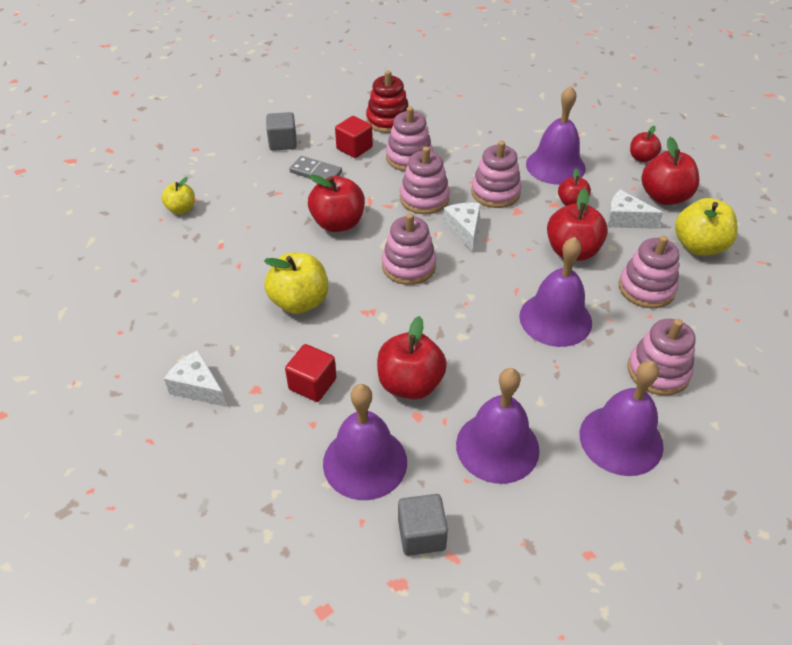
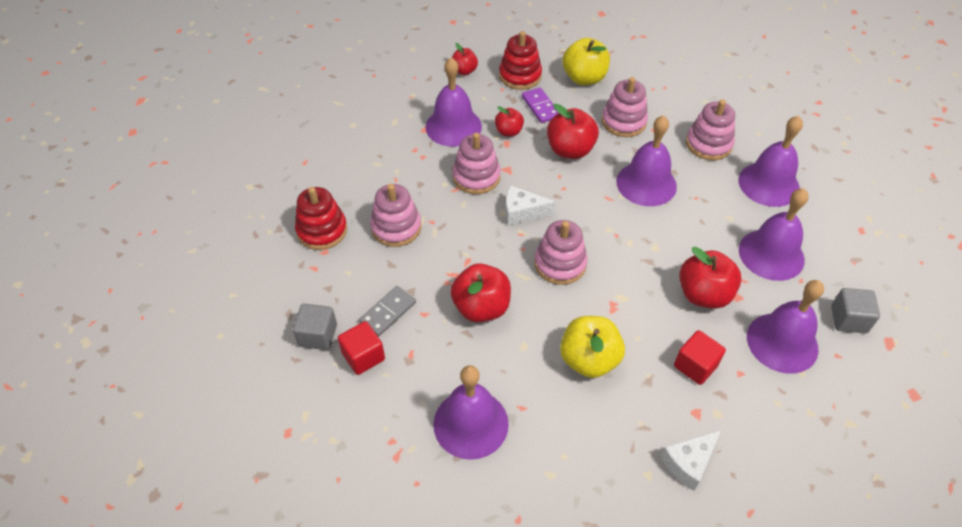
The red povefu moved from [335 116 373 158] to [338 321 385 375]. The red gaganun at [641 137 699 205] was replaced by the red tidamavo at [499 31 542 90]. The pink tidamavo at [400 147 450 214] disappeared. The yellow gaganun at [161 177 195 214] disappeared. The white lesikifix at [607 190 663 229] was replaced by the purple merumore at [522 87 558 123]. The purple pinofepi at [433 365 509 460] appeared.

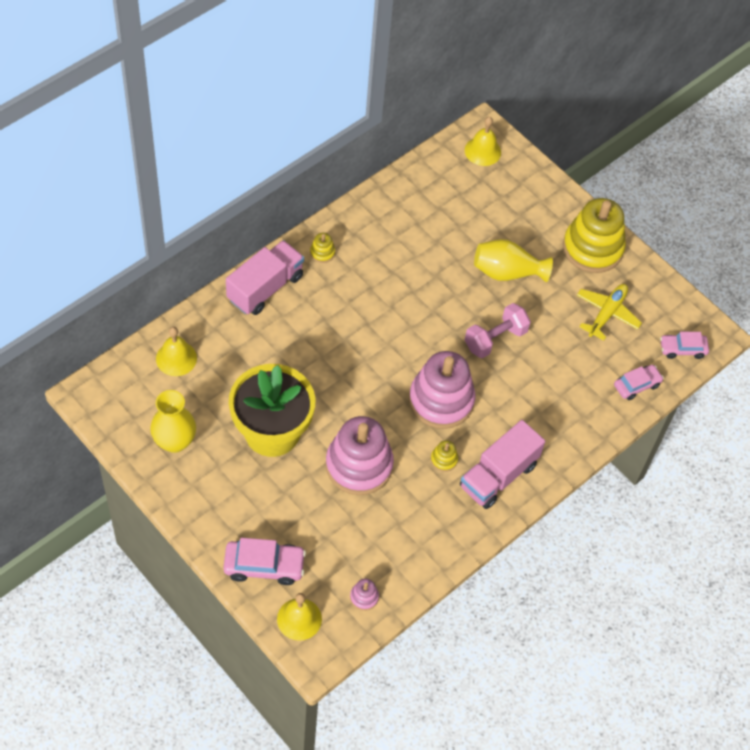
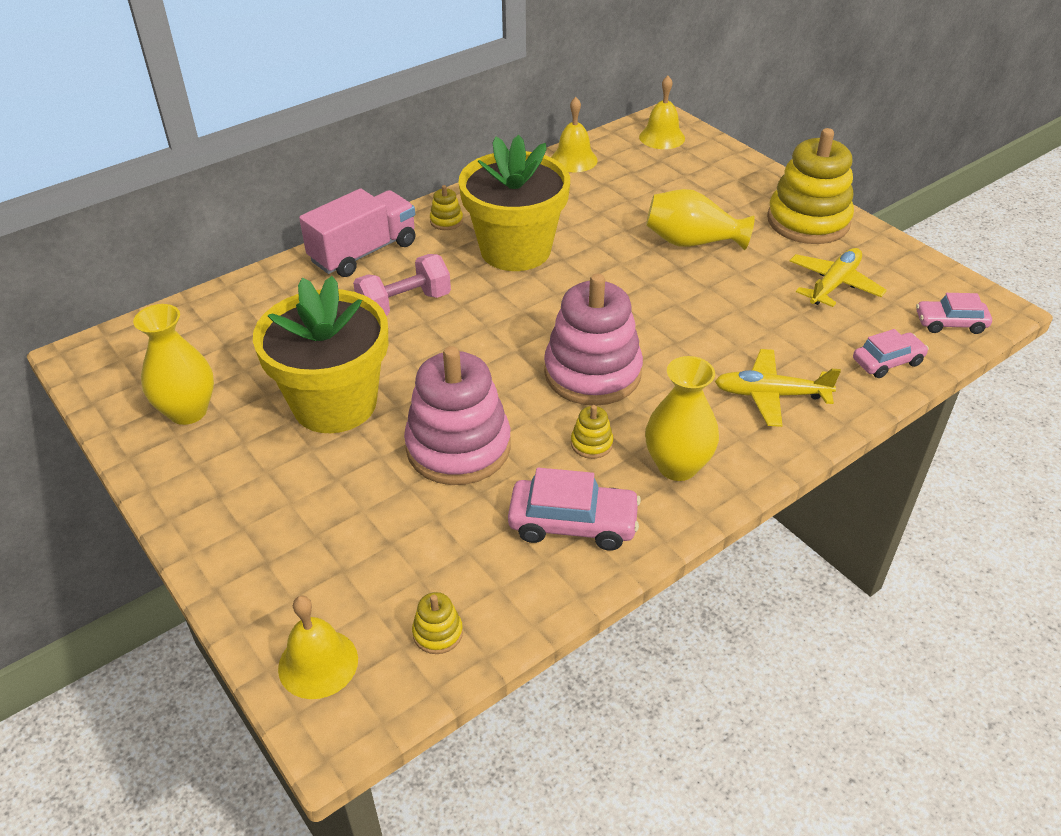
The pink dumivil moved from [465 303 531 358] to [353 254 451 316]. The yellow pinofepi moved from [156 327 197 376] to [551 97 598 173]. The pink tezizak at [460 420 545 509] was replaced by the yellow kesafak at [645 356 719 481]. The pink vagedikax moved from [223 538 306 585] to [508 468 641 551]. The pink tidamavo at [350 579 379 611] became the yellow tidamavo at [412 592 463 654]. The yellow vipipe at [458 135 570 271] appeared. The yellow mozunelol at [715 349 841 427] appeared.

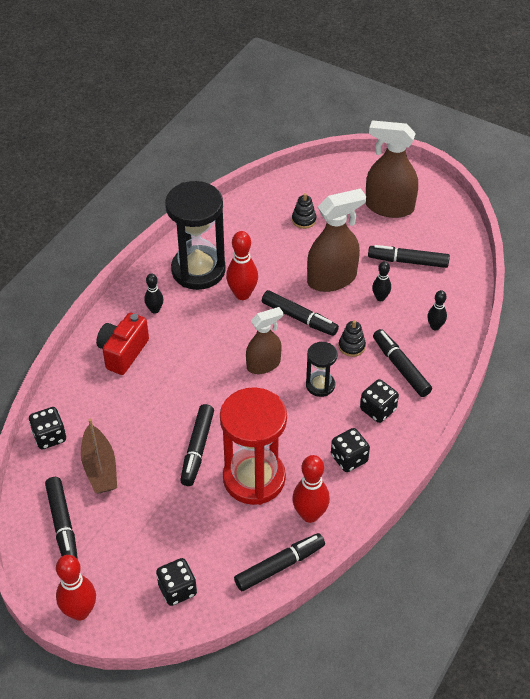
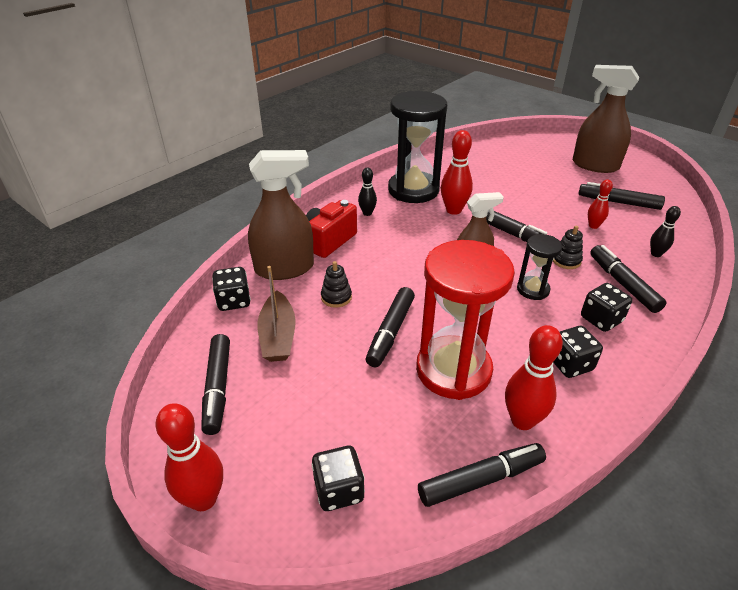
The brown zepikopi moved from [307 188 366 292] to [248 150 314 280]. The black tidamavo moved from [292 193 316 229] to [321 261 352 308]. The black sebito at [372 261 391 301] became the red sebito at [588 180 613 229].

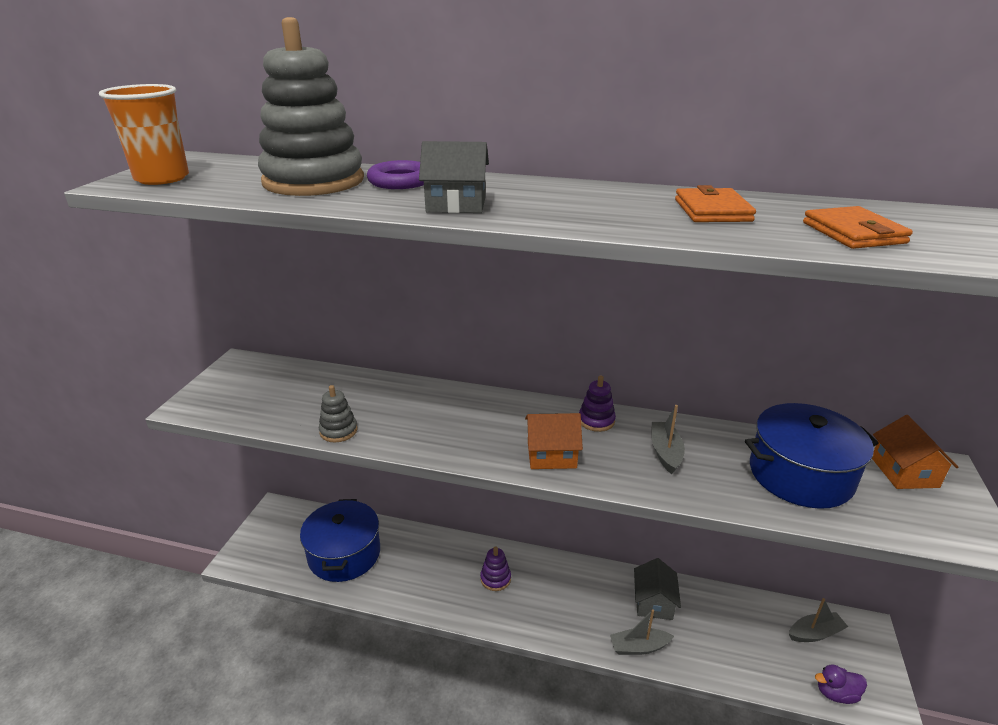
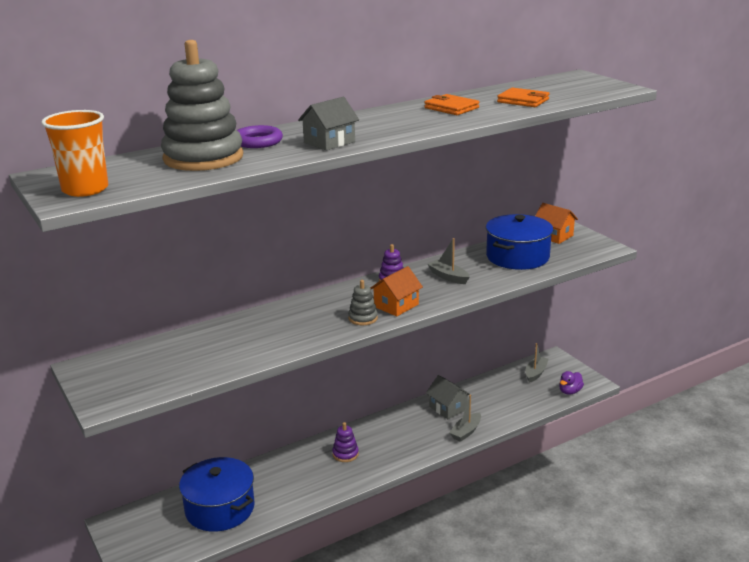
The grey tidamavo moved from [319 385 357 442] to [348 280 378 325].

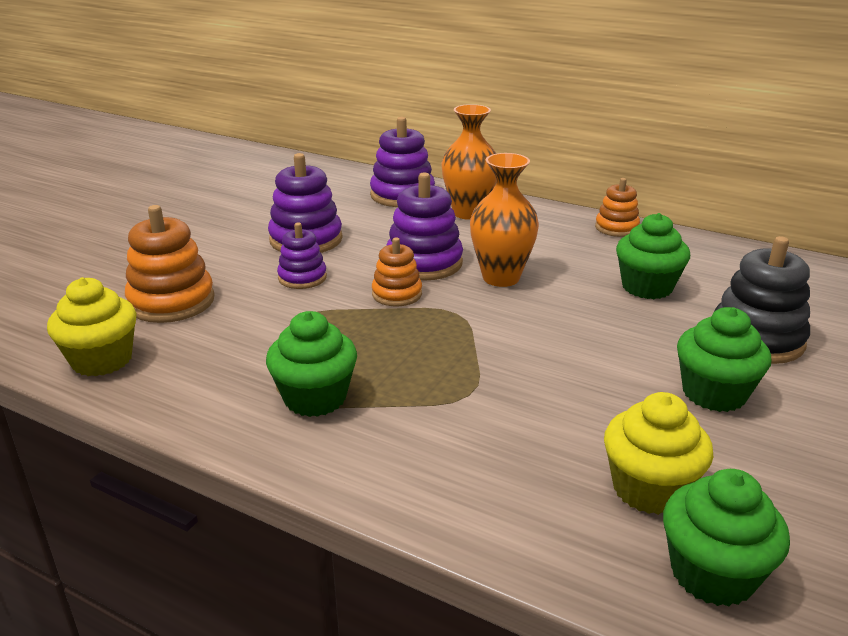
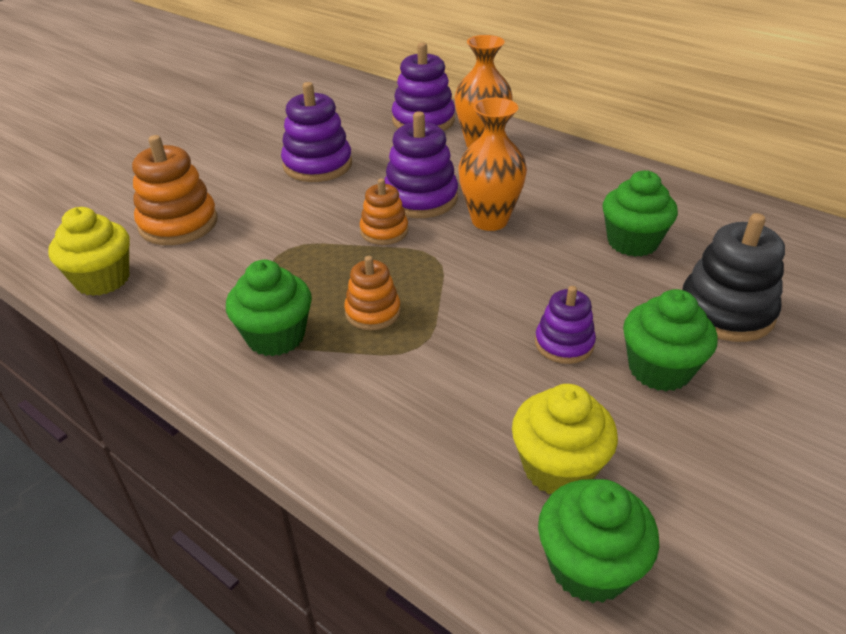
The orange tidamavo moved from [595 178 640 237] to [344 256 401 330]. The purple tidamavo moved from [277 223 327 289] to [535 286 596 364].

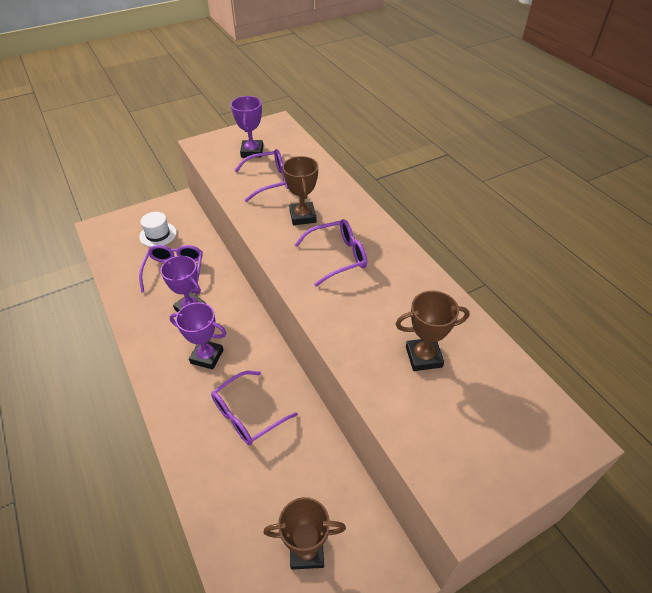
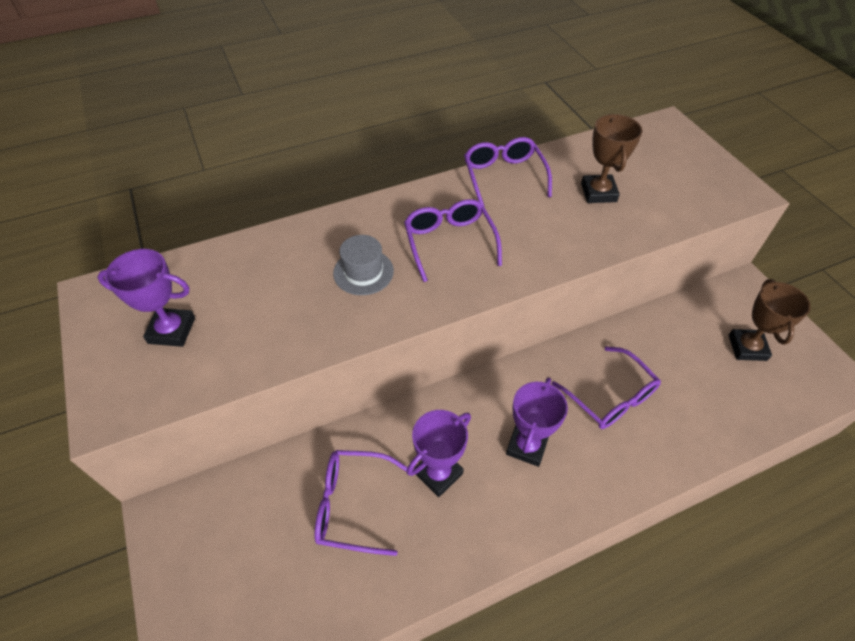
The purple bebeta moved from [234 149 288 202] to [464 137 552 207]. The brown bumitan at [282 156 318 225] was replaced by the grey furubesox at [333 235 394 295]. The white furubesox at [139 212 177 247] disappeared.

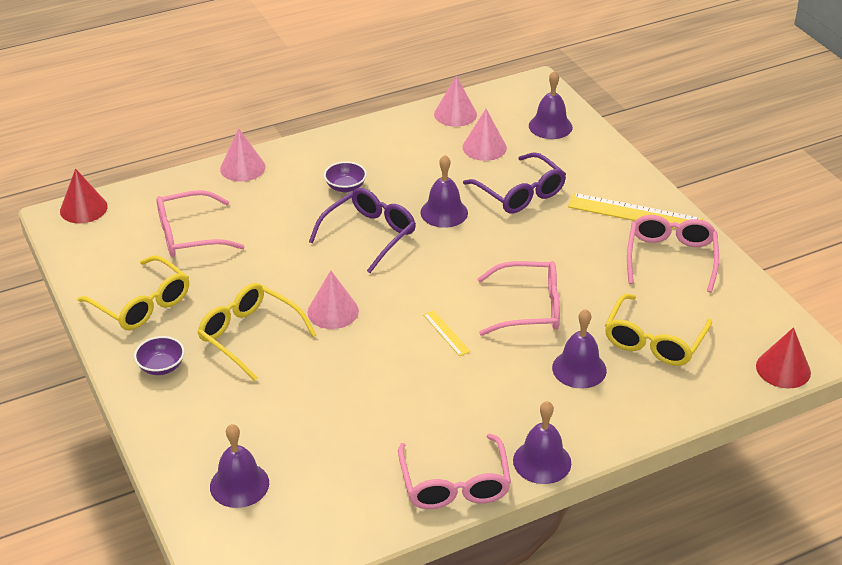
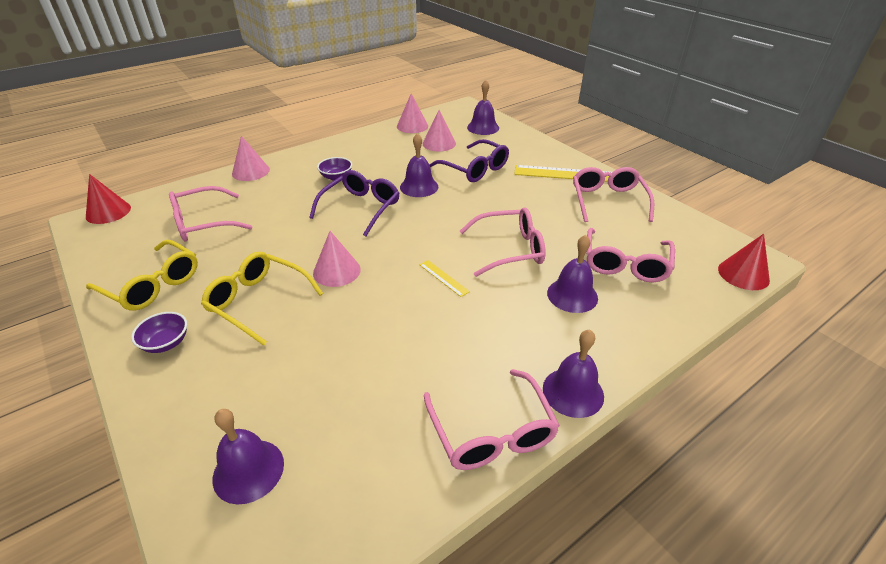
The yellow bebeta at [605 294 712 366] became the pink bebeta at [587 228 675 282].

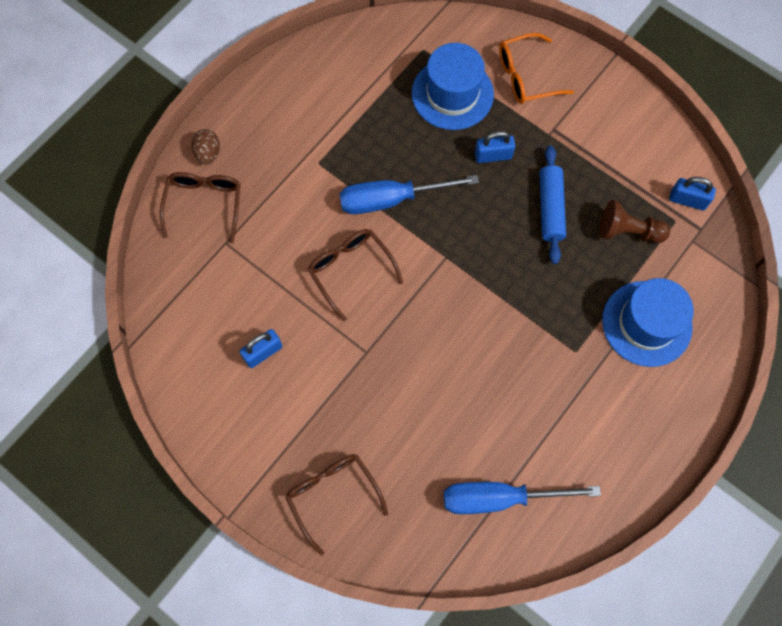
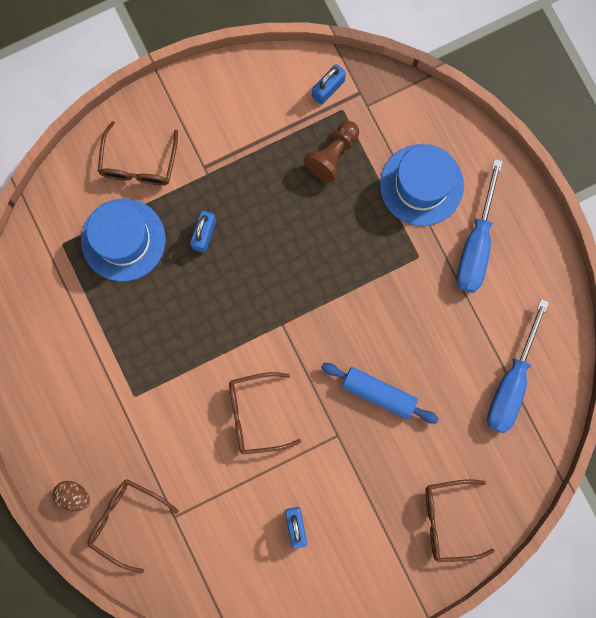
The orange bebeta at [499 33 574 104] became the brown bebeta at [98 121 178 185]. The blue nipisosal moved from [539 145 566 264] to [321 363 439 424]. The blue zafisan moved from [339 175 479 214] to [457 159 503 293].

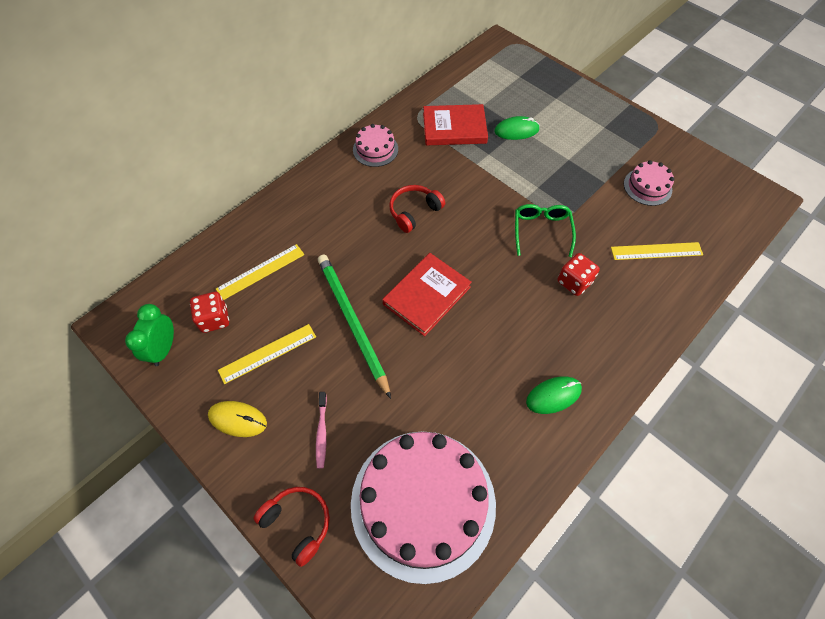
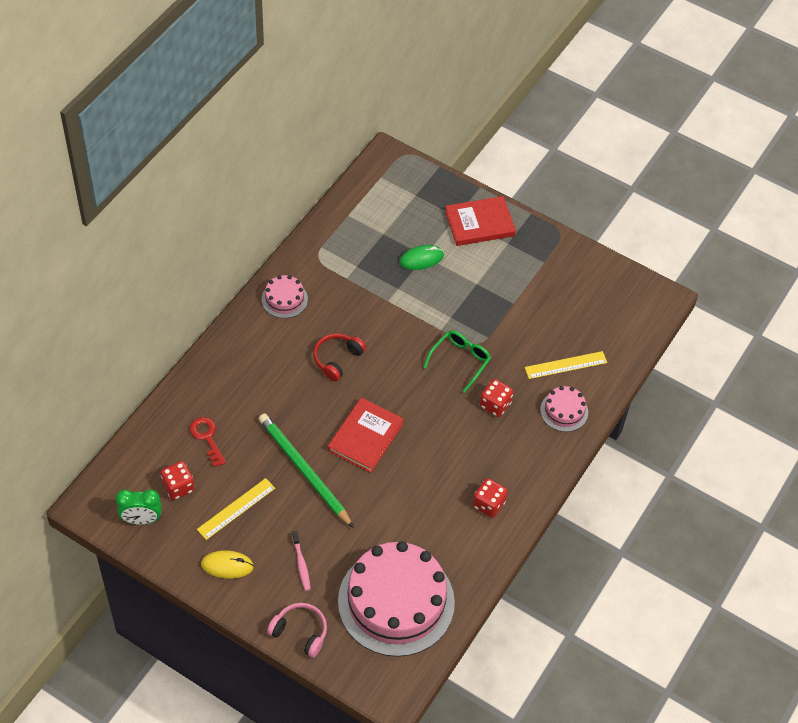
The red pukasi moved from [423 104 488 145] to [445 196 516 246]. The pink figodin moved from [624 160 674 206] to [540 386 588 432]. The green bebeta at [515 204 576 257] turned 45 degrees clockwise. The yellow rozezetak at [216 244 305 300] was replaced by the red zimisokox at [190 417 226 467]. The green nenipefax at [125 304 174 366] turned 90 degrees counterclockwise. The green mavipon at [526 376 582 414] was replaced by the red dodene at [473 478 508 518]. The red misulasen at [254 487 330 567] became the pink misulasen at [267 603 327 658].

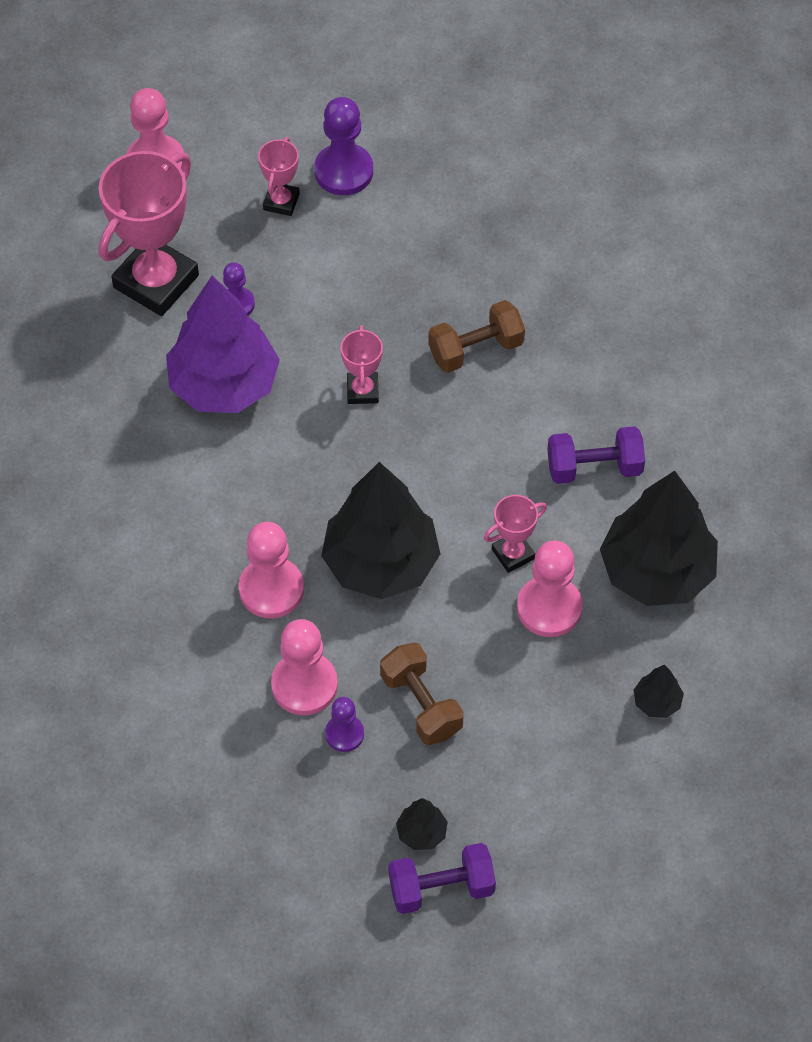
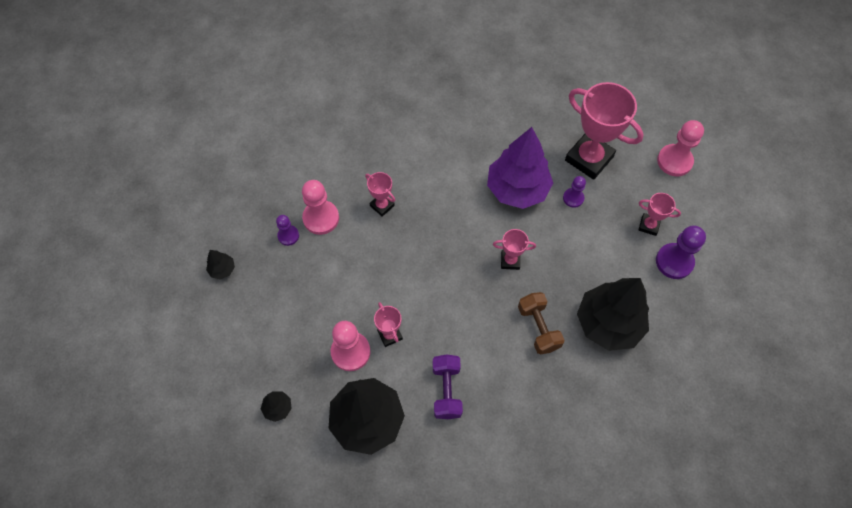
The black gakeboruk moved from [321 462 440 599] to [577 278 649 351]. The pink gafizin at [239 522 304 618] was replaced by the pink bumitan at [365 172 395 217]. The brown dumivil at [380 643 464 745] disappeared. The purple dumivil at [389 843 496 914] disappeared.

